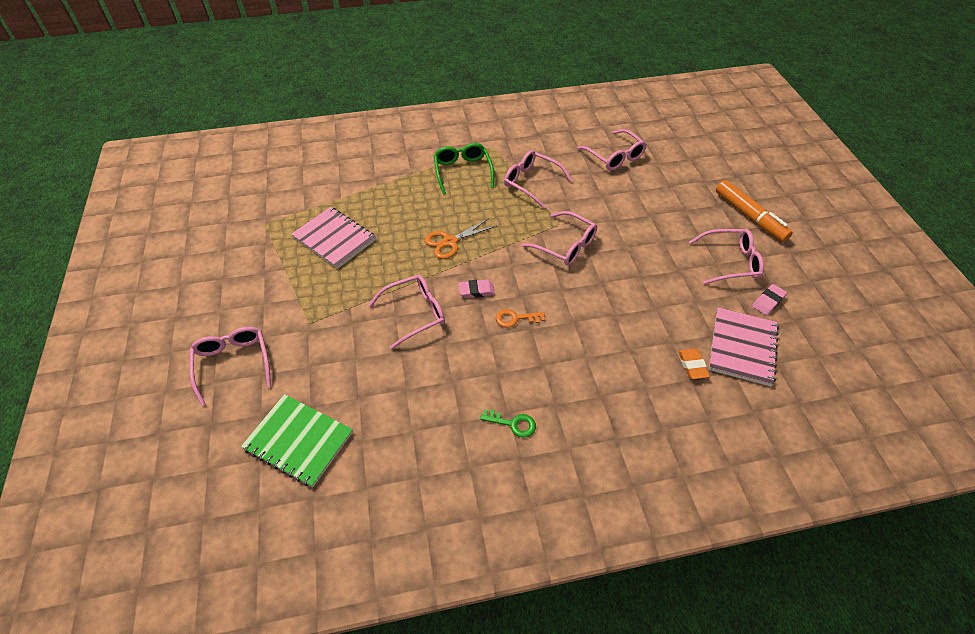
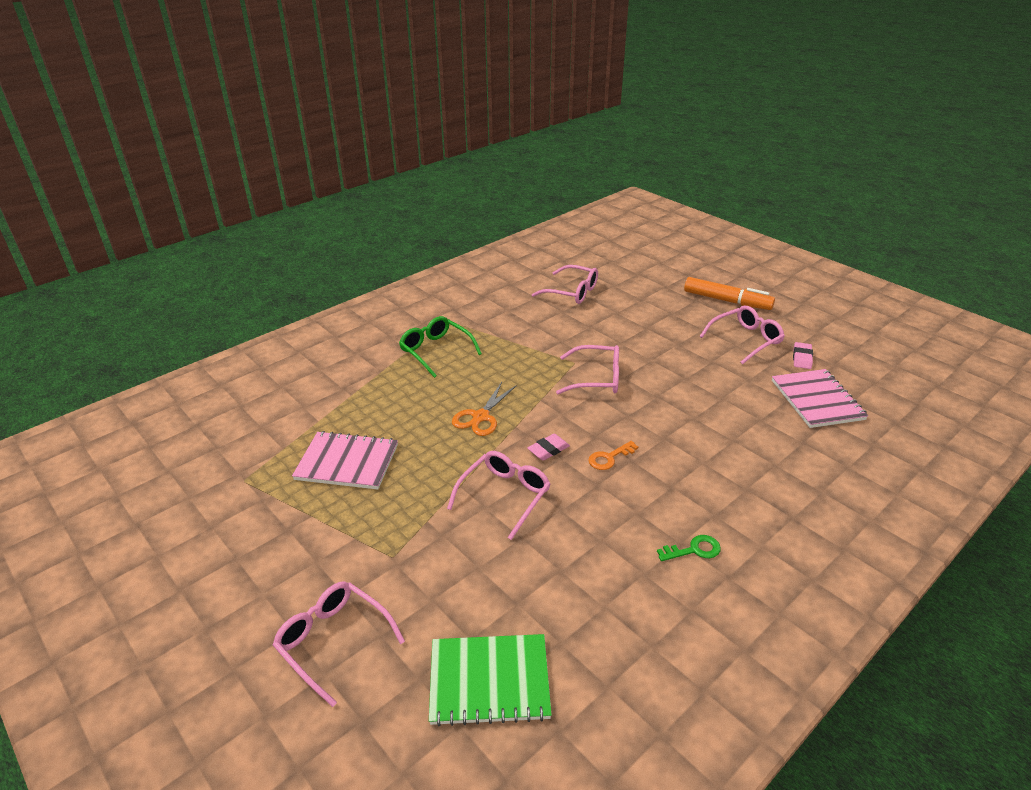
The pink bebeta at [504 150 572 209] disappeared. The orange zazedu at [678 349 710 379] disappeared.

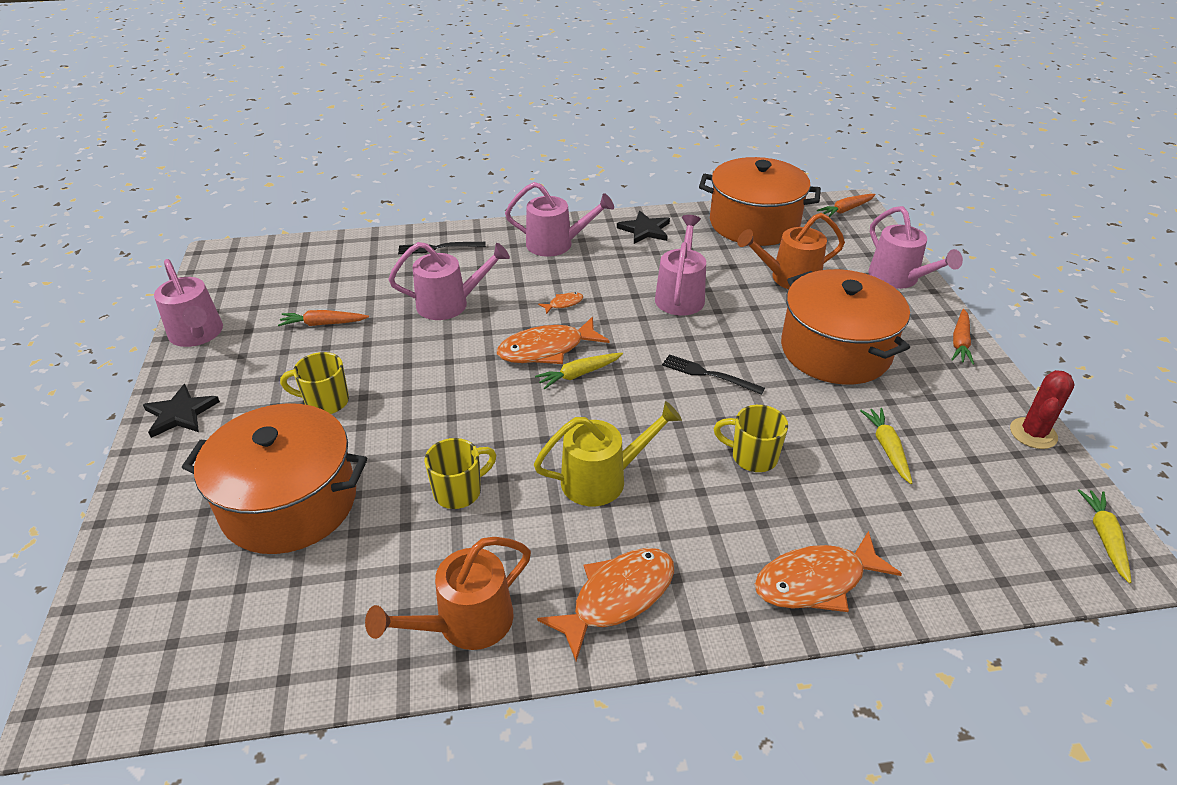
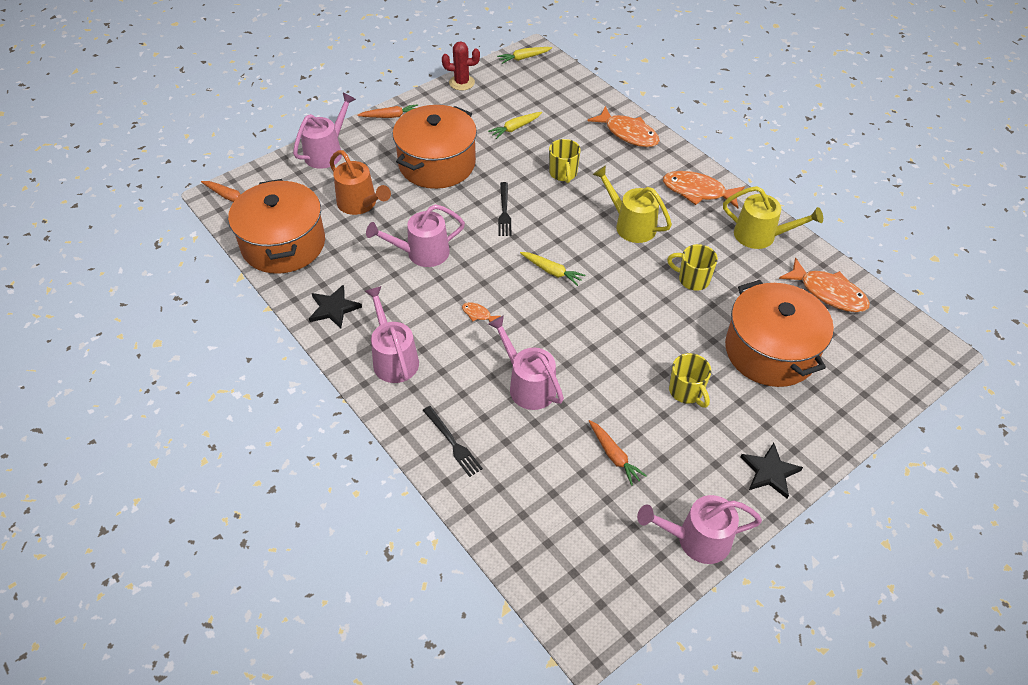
The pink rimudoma at [154 259 223 347] turned 120 degrees counterclockwise. The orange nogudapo moved from [497 317 610 364] to [779 258 870 312]. The orange rimudoma at [365 537 531 650] became the yellow rimudoma at [723 186 823 249].

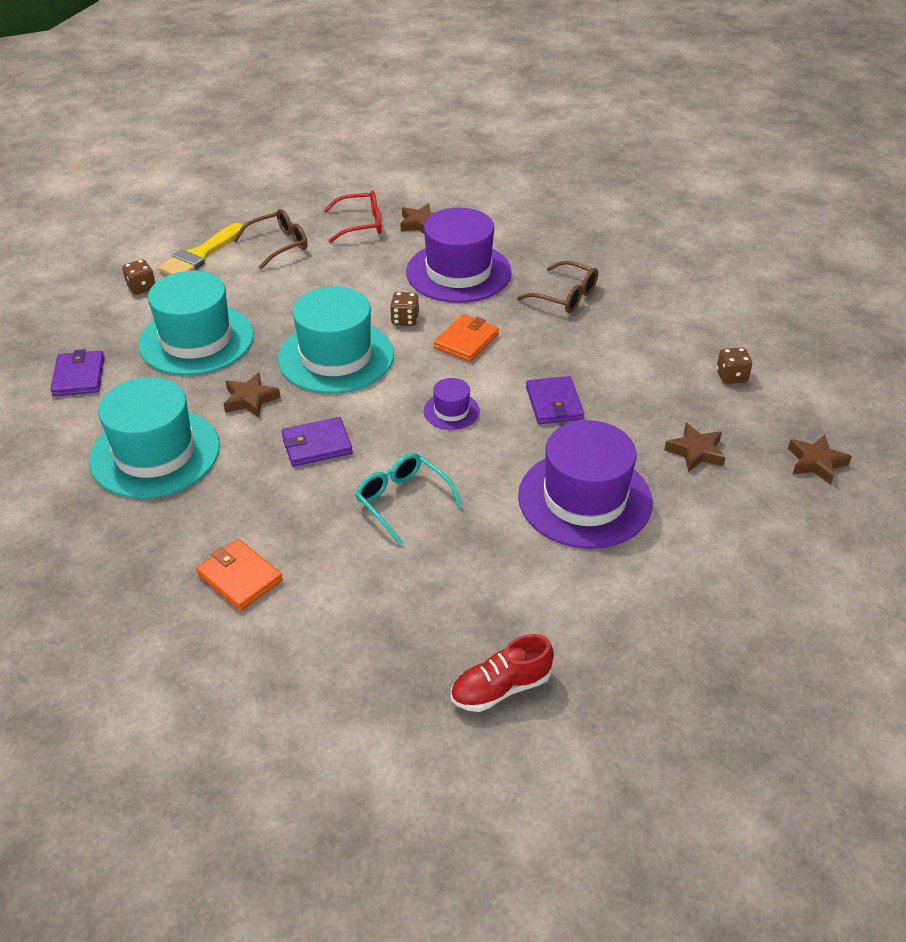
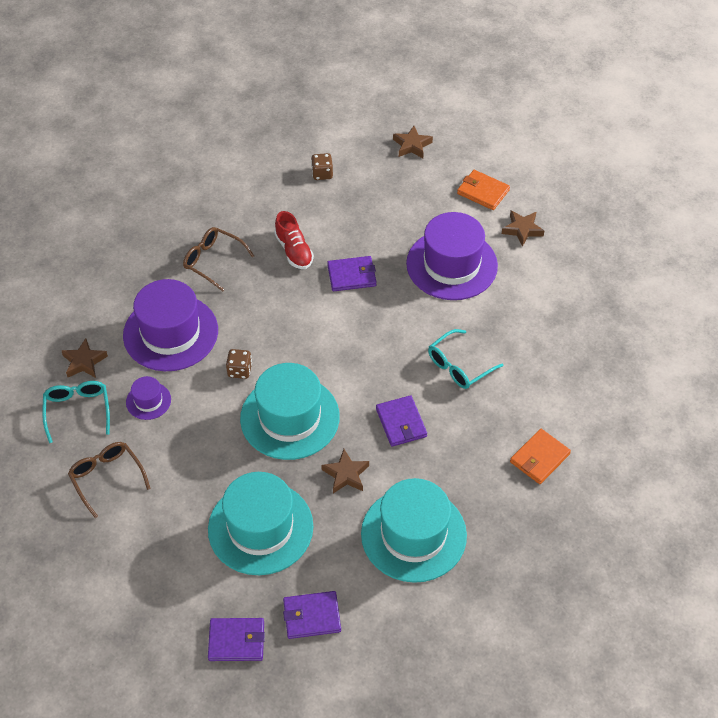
The red bebeta at [323 190 382 243] became the turquoise bebeta at [42 381 110 443]. The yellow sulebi at [158 223 242 275] disappeared. The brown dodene at [122 259 156 295] disappeared. The brown bebeta at [517 261 598 313] turned 90 degrees counterclockwise. The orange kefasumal moved from [434 314 499 362] to [457 170 510 210]. The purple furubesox moved from [424 378 480 430] to [126 376 171 420]. The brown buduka moved from [664 423 726 472] to [502 211 544 247]. The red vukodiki moved from [451 634 554 712] to [274 211 314 269]. The purple kefasumal at [208 618 265 661] appeared.

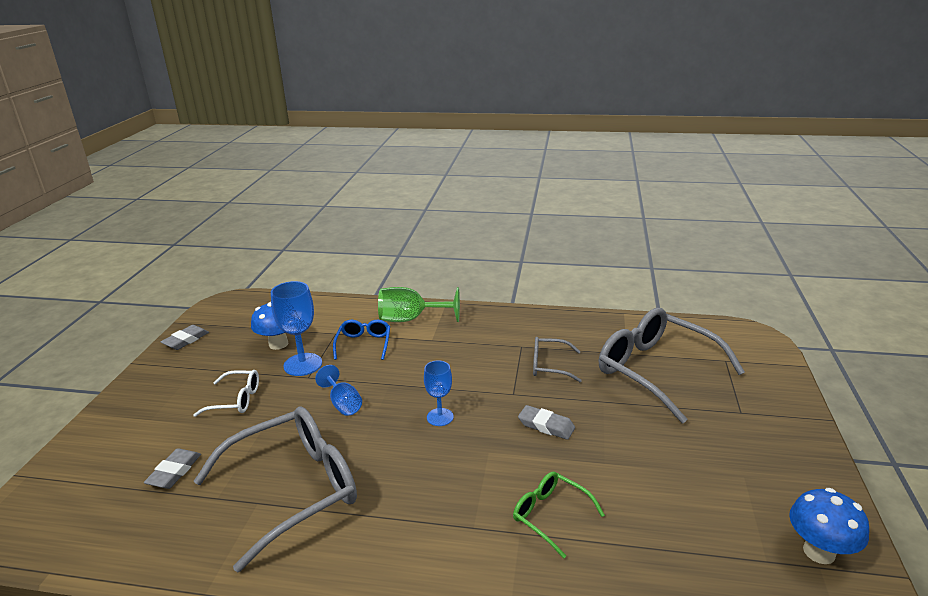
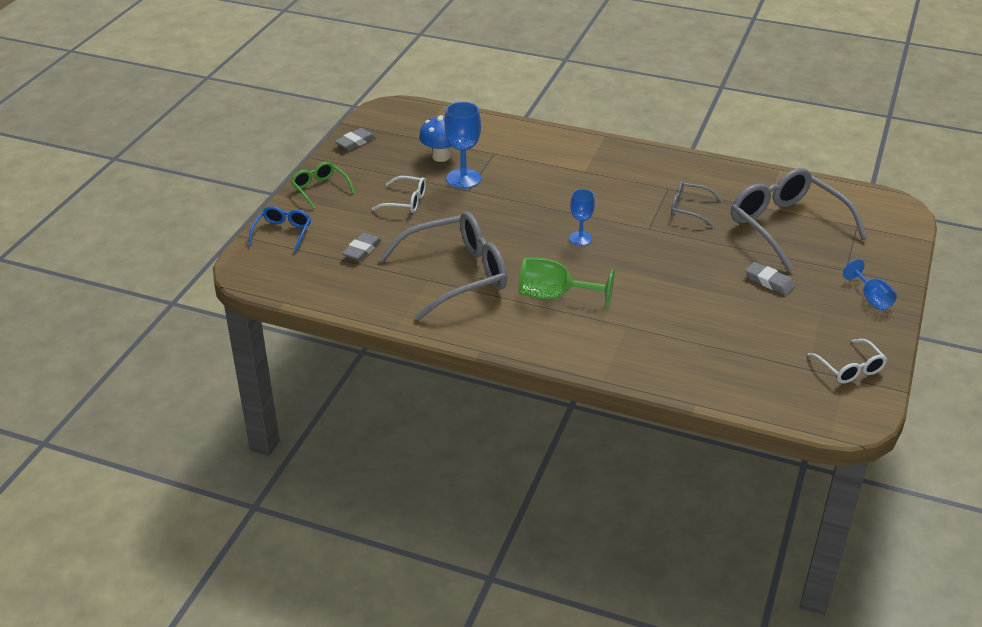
The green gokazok moved from [378 287 460 322] to [519 258 615 309]. The blue bebeta moved from [333 320 390 360] to [249 206 311 252]. The blue gokazok moved from [315 365 362 416] to [843 259 897 310]. The grey zazedu moved from [518 405 575 440] to [745 262 795 295]. The green bebeta moved from [513 472 605 558] to [291 162 355 209]. The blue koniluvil at [789 488 869 564] was replaced by the white bebeta at [808 339 887 384].

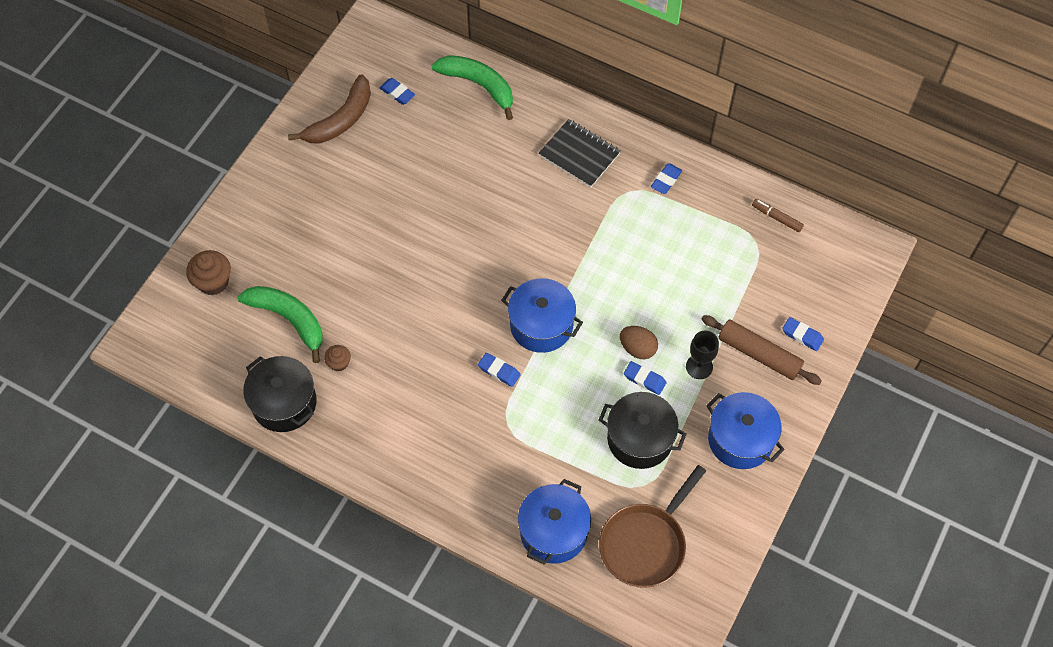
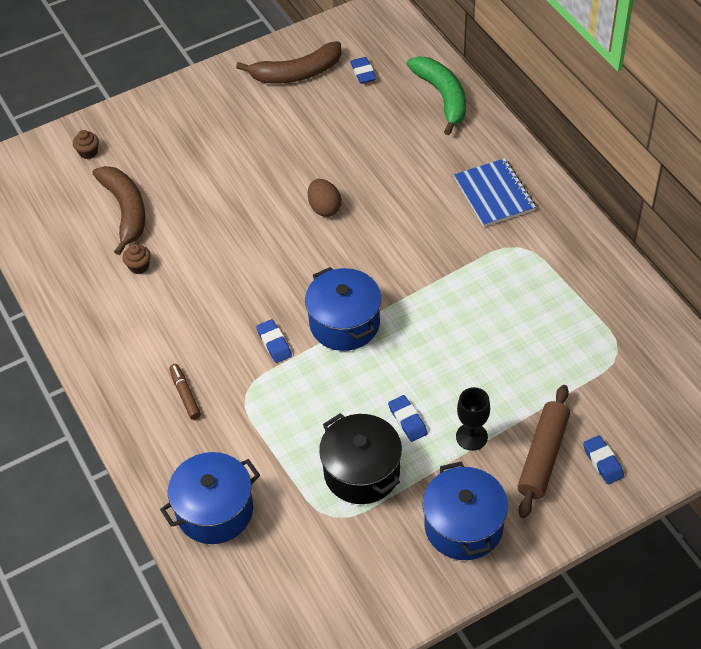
The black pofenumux at [539 119 620 187] became the blue pofenumux at [454 158 536 227]. The blue zazedu at [651 163 682 194] disappeared. The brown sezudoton moved from [752 199 804 232] to [169 364 201 420]. The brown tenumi at [186 250 231 295] changed to 0.59 times the size. The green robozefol at [238 286 323 363] became the brown robozefol at [92 166 145 255]. The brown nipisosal at [702 315 822 385] turned 45 degrees clockwise. The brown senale moved from [620 326 658 359] to [308 179 341 217]. The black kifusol at [243 356 316 432] disappeared. The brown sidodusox at [599 465 706 588] disappeared.

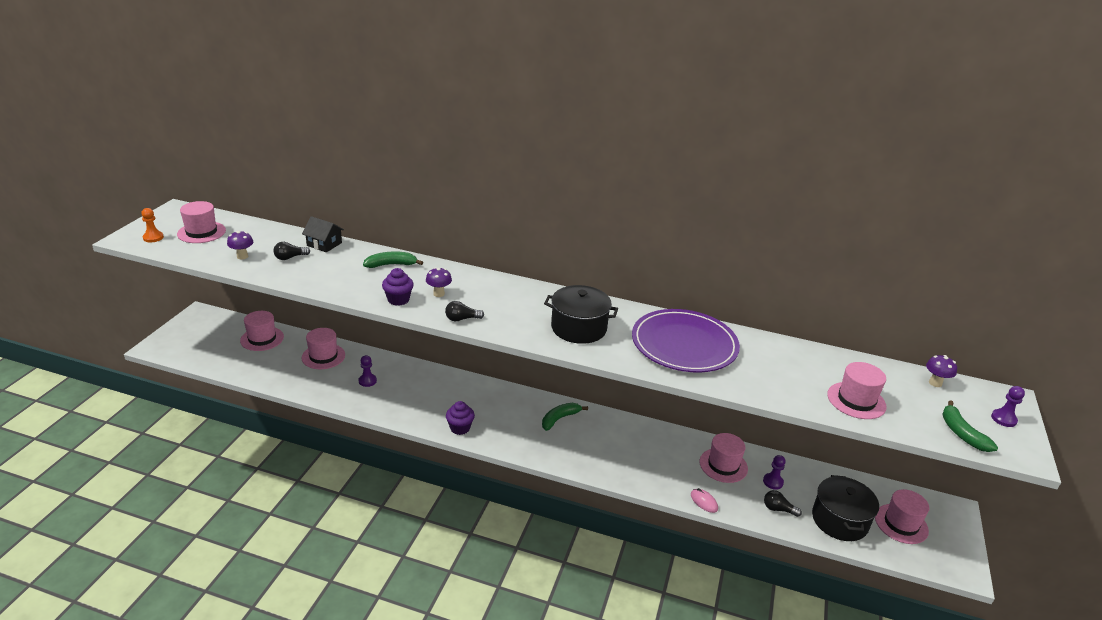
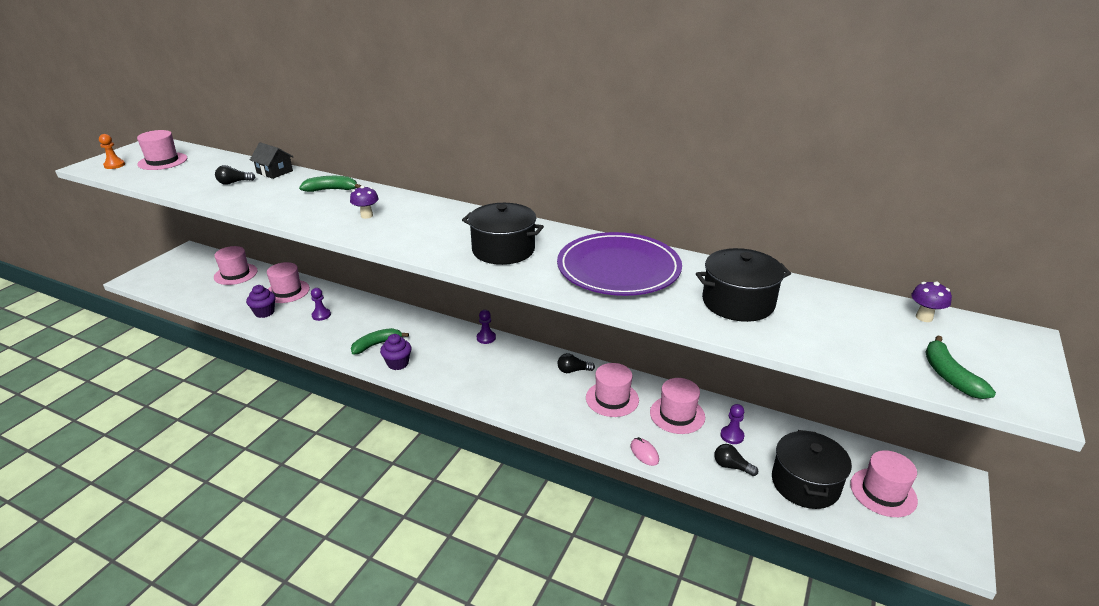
The purple koniluvil at [227 231 253 259] disappeared. The purple tenumi moved from [382 268 414 306] to [246 285 276 318]. The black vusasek moved from [445 301 484 321] to [557 353 595 373]. The pink furubesox moved from [827 362 887 419] to [586 363 639 417]. The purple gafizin moved from [991 386 1025 427] to [477 310 496 344]. The green robozefol moved from [542 403 588 431] to [351 328 409 355]. The black kifusol at [696 248 791 322] appeared.

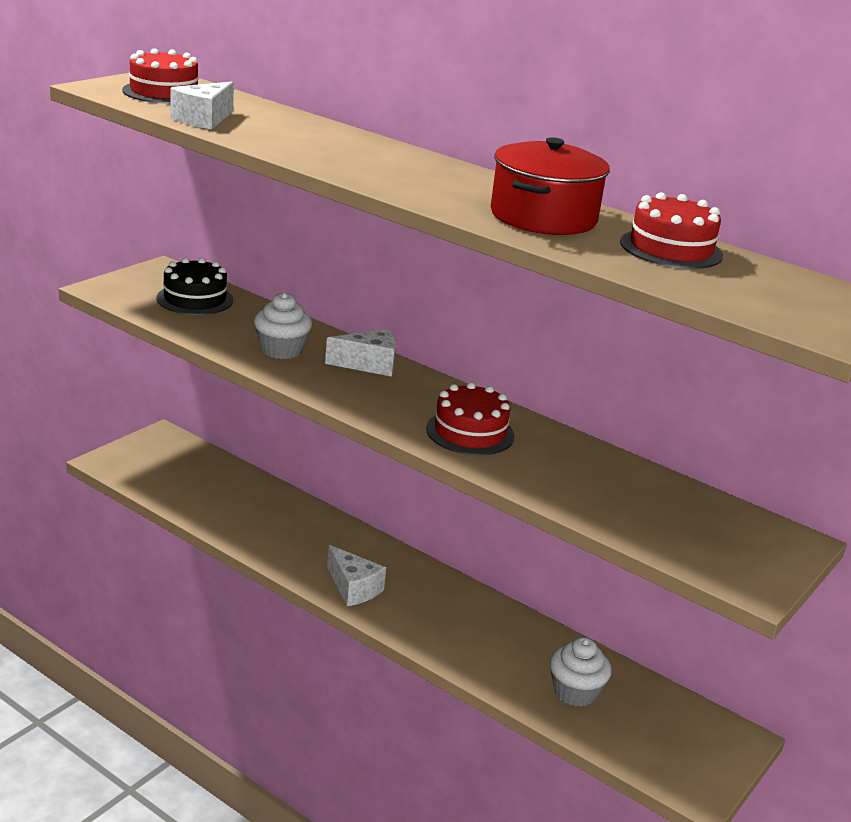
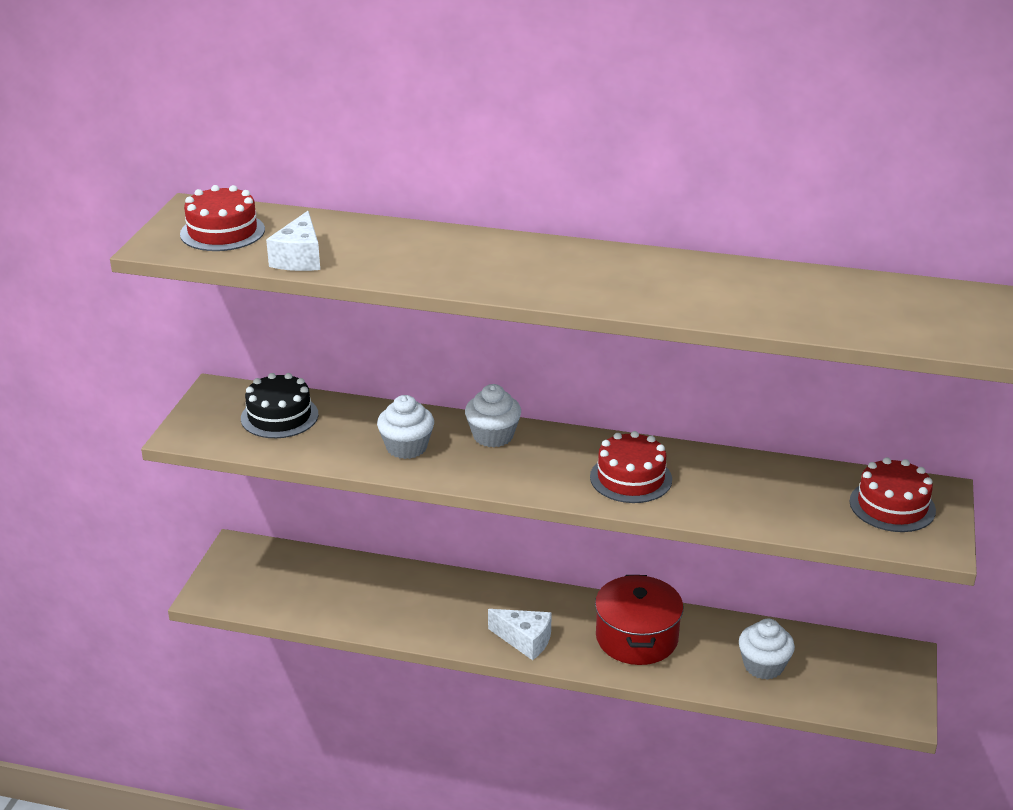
The red kifusol moved from [491 137 610 235] to [595 575 683 665]. The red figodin moved from [620 192 723 269] to [849 457 936 532]. The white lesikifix at [325 329 396 377] was replaced by the white tenumi at [465 384 521 447].

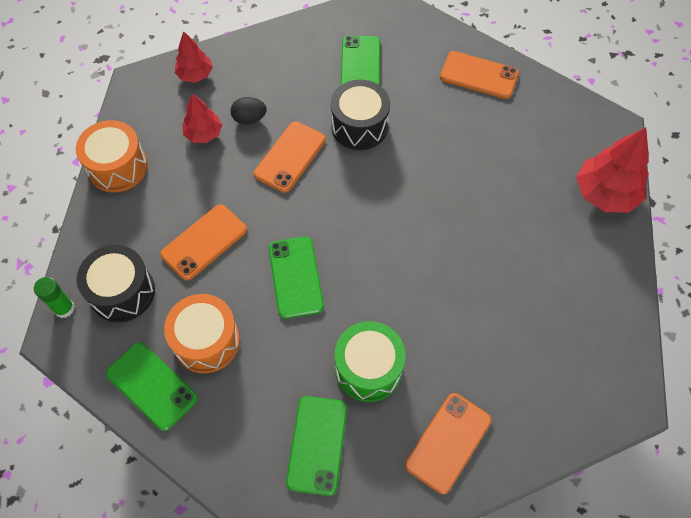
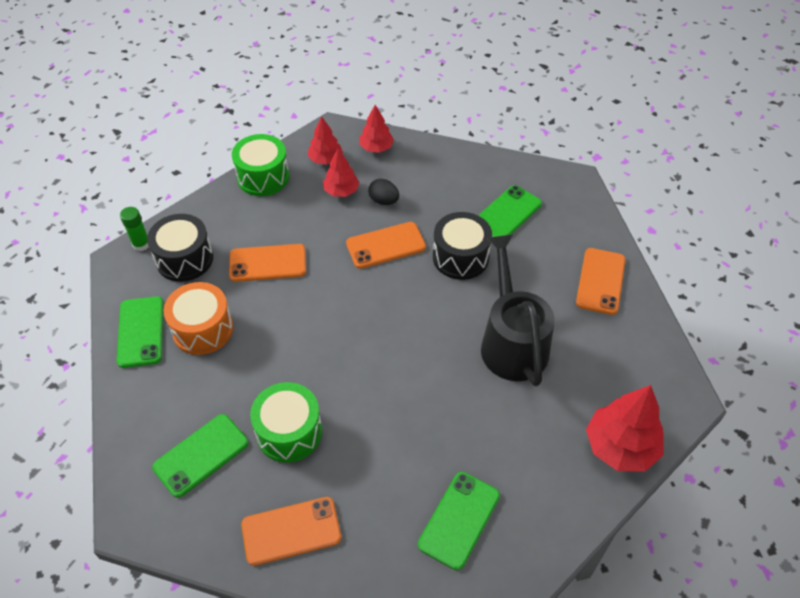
The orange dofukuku at [440 51 519 99] turned 45 degrees clockwise. The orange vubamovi at [76 120 148 192] became the green vubamovi at [232 134 289 196]. The green dofukuku moved from [269 236 324 319] to [418 472 500 570]. The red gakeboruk at [308 116 343 165] appeared. The black rimudoma at [481 234 555 386] appeared.

